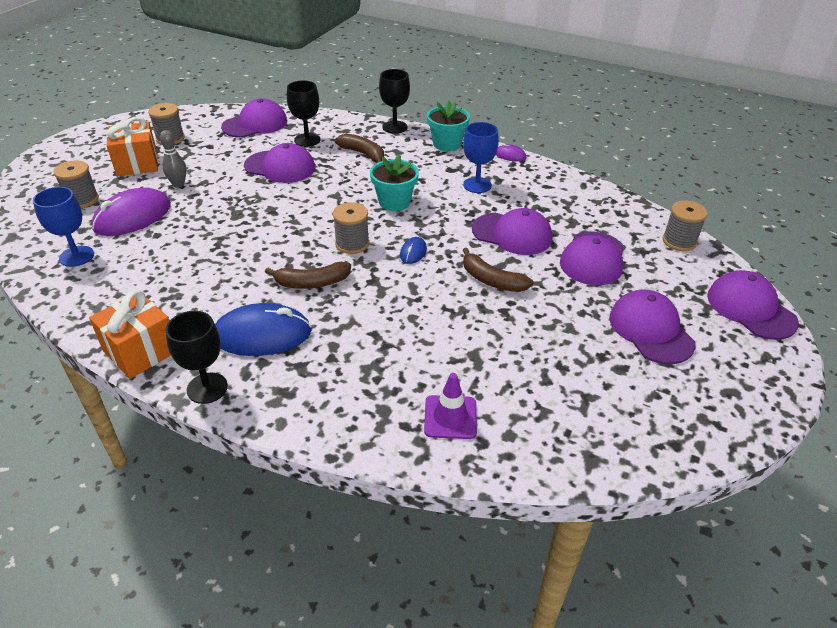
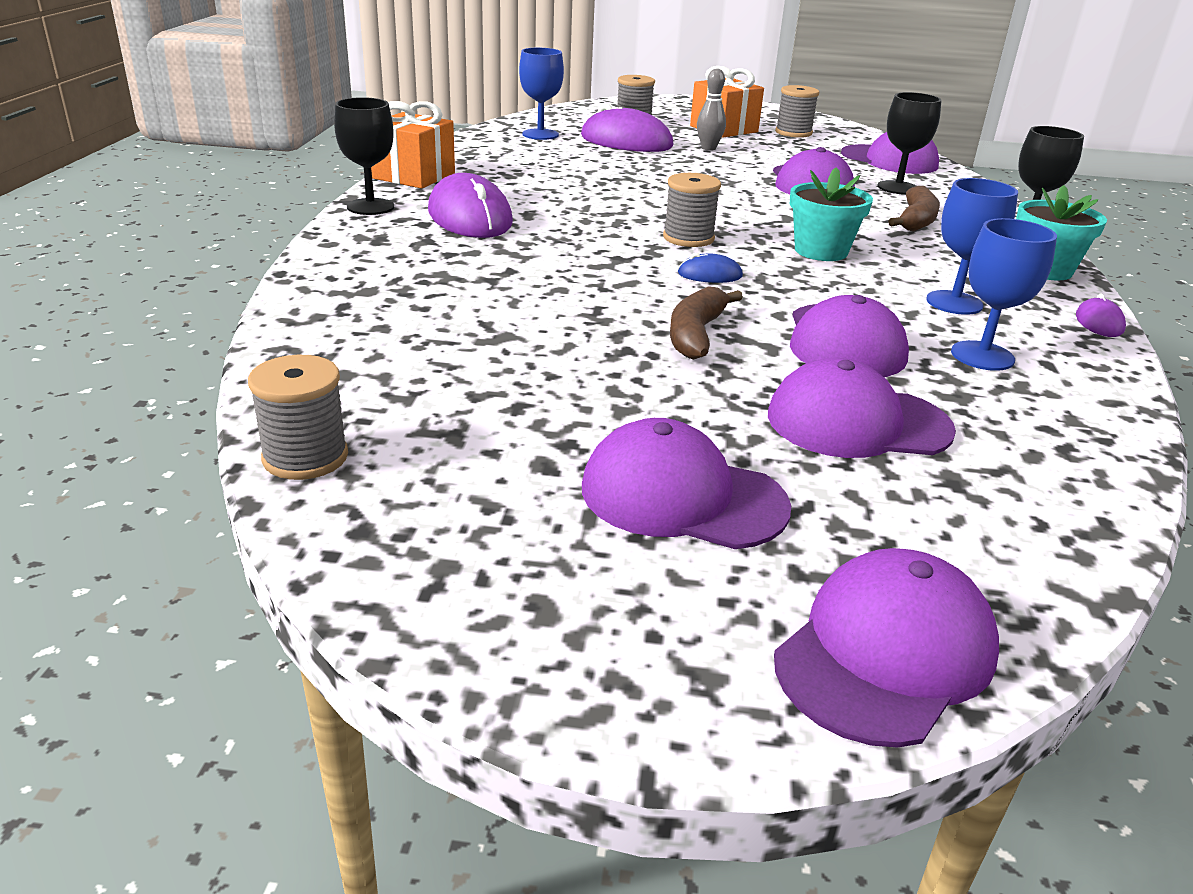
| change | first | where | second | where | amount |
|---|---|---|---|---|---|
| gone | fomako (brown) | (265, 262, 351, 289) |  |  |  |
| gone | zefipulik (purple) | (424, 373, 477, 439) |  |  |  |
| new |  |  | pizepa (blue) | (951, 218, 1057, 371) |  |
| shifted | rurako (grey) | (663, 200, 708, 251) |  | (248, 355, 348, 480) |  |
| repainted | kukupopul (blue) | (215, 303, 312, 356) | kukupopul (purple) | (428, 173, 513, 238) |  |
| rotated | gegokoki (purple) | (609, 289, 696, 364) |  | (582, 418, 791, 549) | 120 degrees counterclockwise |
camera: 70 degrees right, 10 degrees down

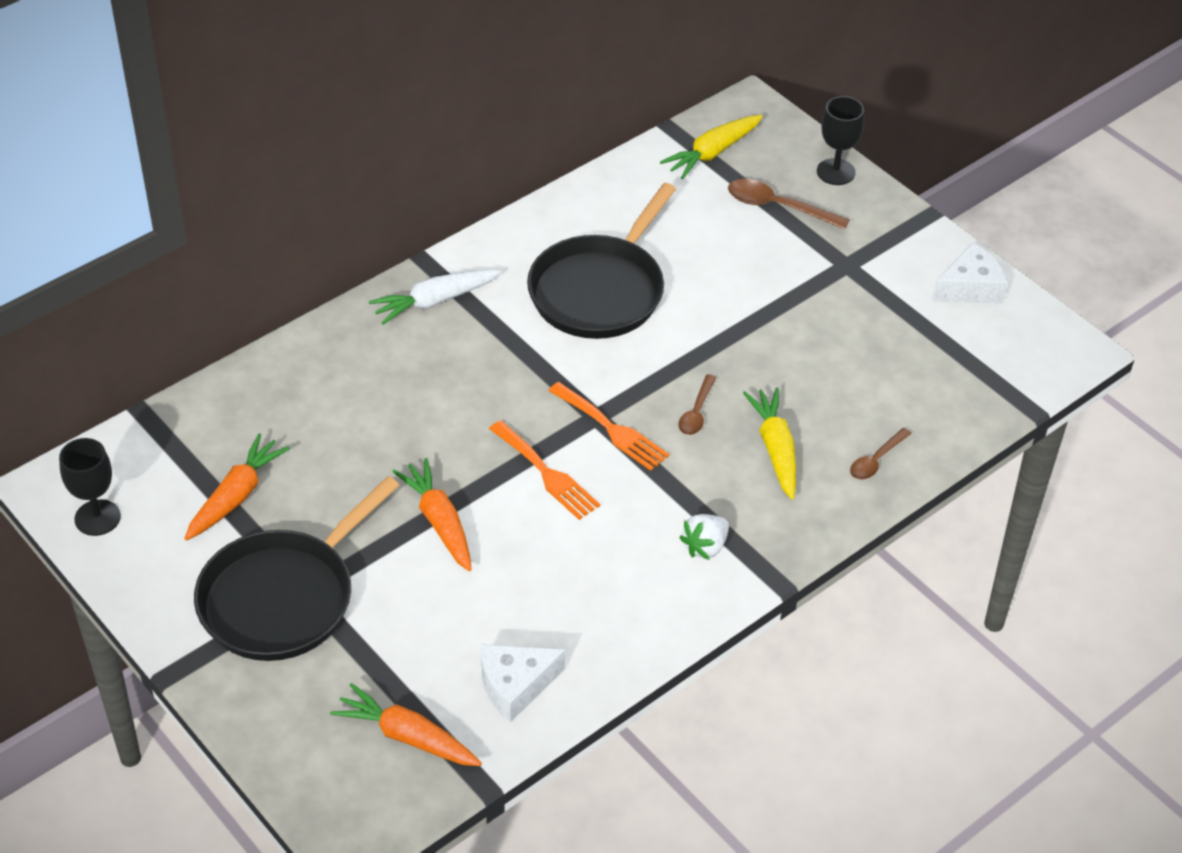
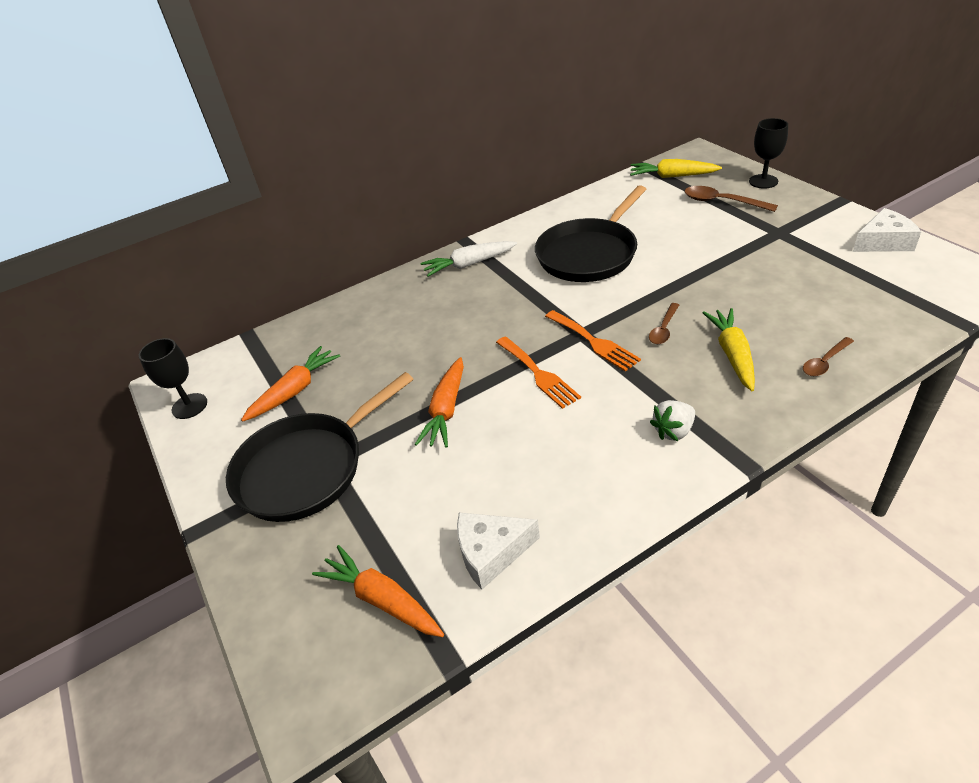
| change | first | where | second | where | amount |
|---|---|---|---|---|---|
| rotated | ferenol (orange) | (392, 458, 472, 571) |  | (415, 357, 464, 448) | 150 degrees counterclockwise |
| rotated | ferenol (yellow) | (660, 115, 763, 179) |  | (630, 159, 722, 178) | 45 degrees clockwise |
camera: 15 degrees right, 5 degrees down

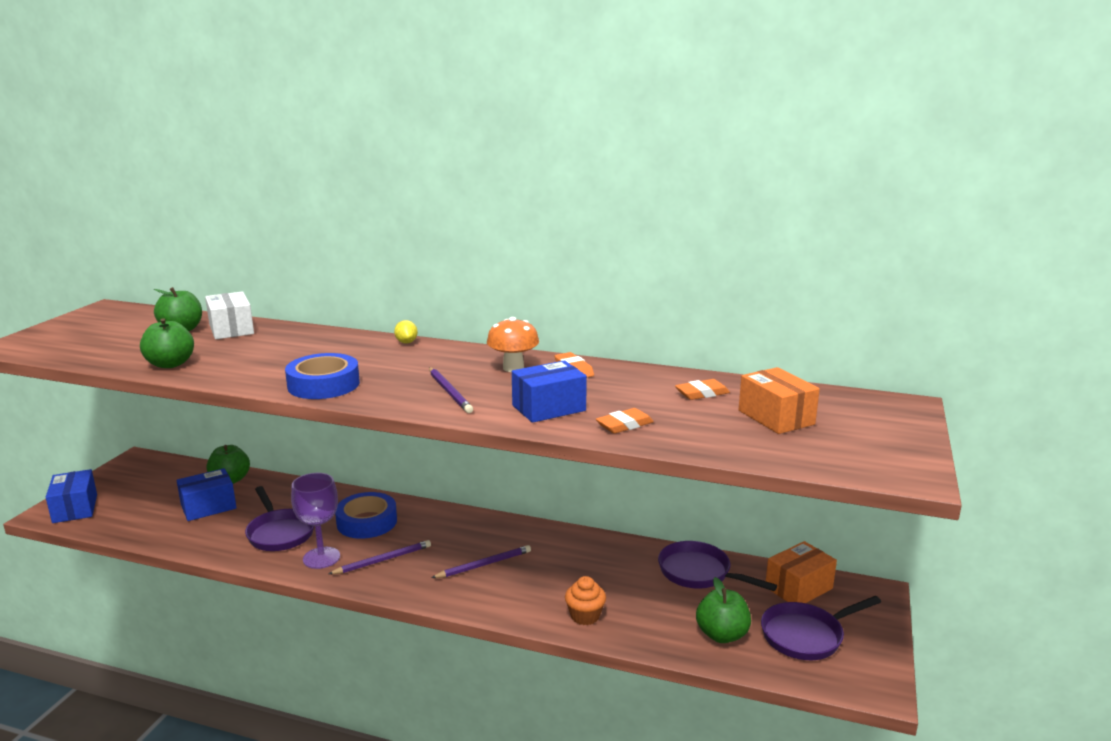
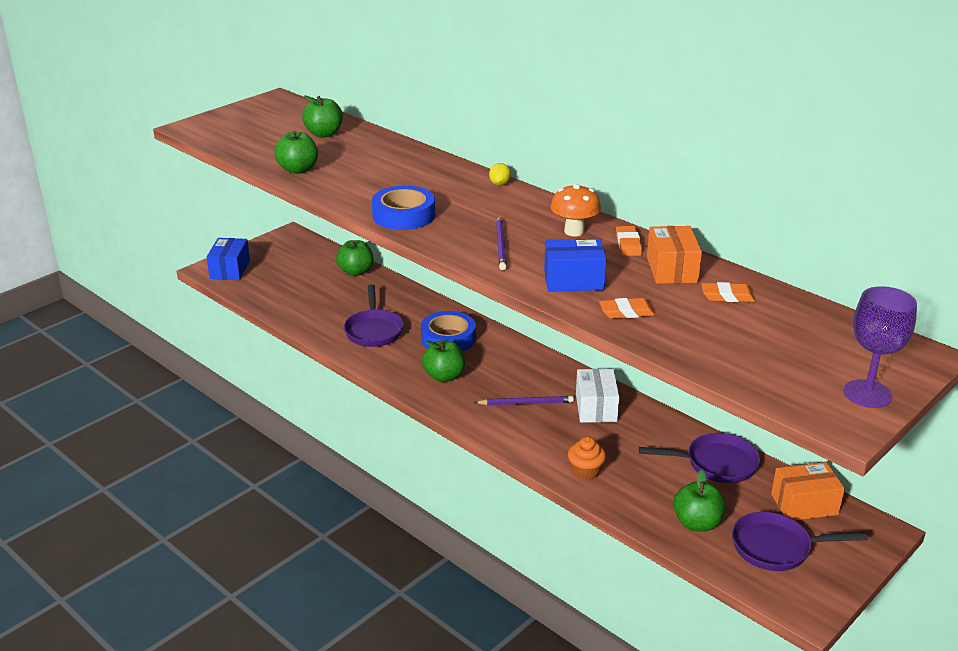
| change | first | where | second | where | amount |
|---|---|---|---|---|---|
| gone | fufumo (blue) | (177, 468, 237, 521) |  |  |  |
| shifted | fufumo (white) | (205, 291, 254, 339) |  | (576, 369, 619, 423) |  |
| shifted | pizepa (purple) | (291, 473, 340, 569) |  | (844, 286, 917, 408) |  |
| shifted | fufumo (orange) | (739, 367, 820, 434) |  | (647, 226, 702, 284) |  |
| swapped | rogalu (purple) | (329, 540, 431, 574) | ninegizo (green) | (422, 340, 465, 382) |  |
| rotated | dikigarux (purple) | (658, 541, 777, 591) |  | (639, 433, 760, 483) | 120 degrees clockwise |
camera: 25 degrees right, 10 degrees up

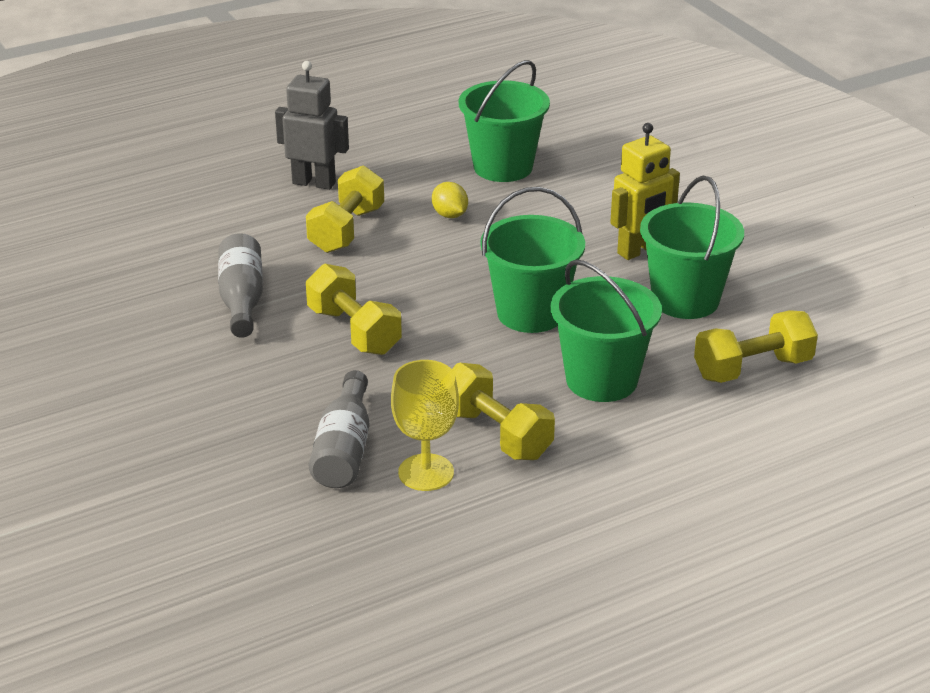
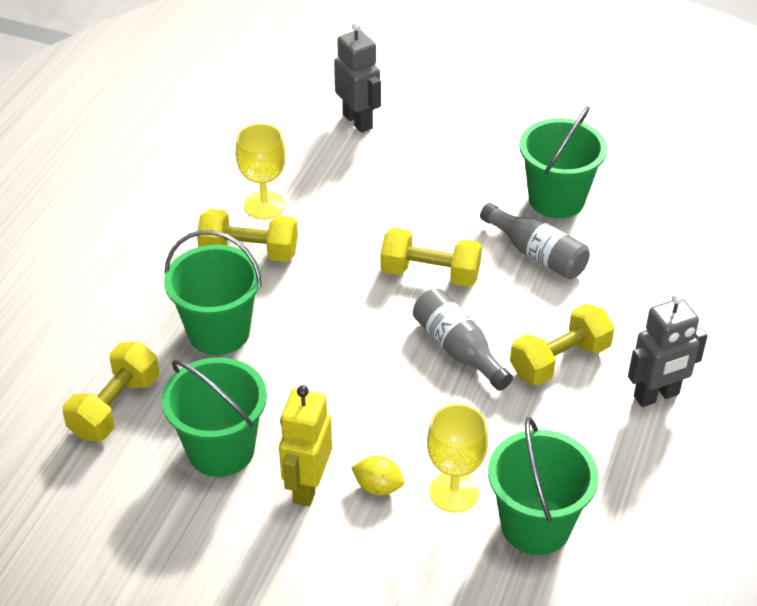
| change | first | where | second | where | amount |
|---|---|---|---|---|---|
| new |  |  | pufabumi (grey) | (334, 22, 381, 133) |  |
| new |  |  | pizepa (yellow) | (427, 404, 488, 513) |  |
| shifted | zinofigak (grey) | (309, 370, 369, 488) |  | (413, 288, 513, 391) |  |
| shifted | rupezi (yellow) | (432, 182, 468, 218) |  | (351, 456, 404, 495) |  |
| shifted | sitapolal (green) | (480, 187, 585, 333) |  | (519, 106, 607, 218) |  |
| rotated | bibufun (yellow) | (306, 165, 384, 253) |  | (510, 304, 615, 385) | 75 degrees clockwise |
camera: 140 degrees right, 10 degrees up

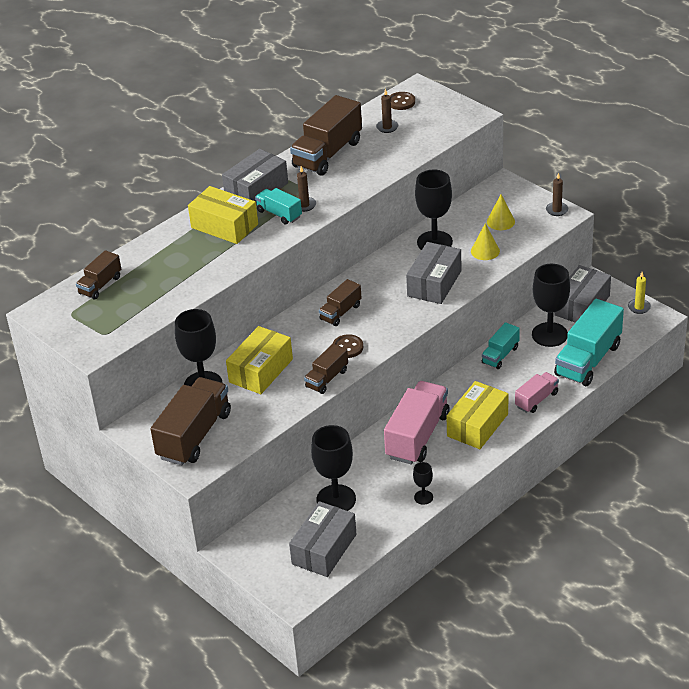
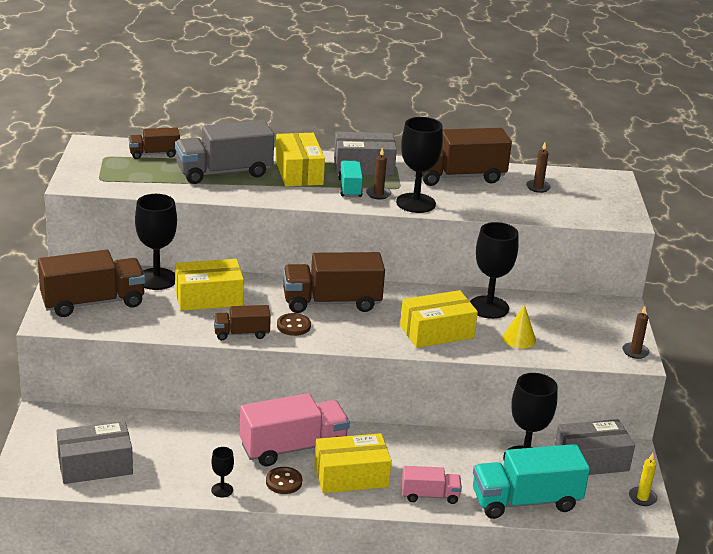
| change | first | where | second | where | amount |
|---|---|---|---|---|---|
| gone | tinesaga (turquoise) | (482, 322, 520, 369) |  |  |  |
| gone | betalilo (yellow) | (487, 194, 515, 230) |  |  |  |
| new |  |  | tinesaga (grey) | (175, 120, 274, 184) |  |
| shifted | pizepa (black) | (311, 425, 356, 511) |  | (396, 117, 443, 213) |  |
| shifted | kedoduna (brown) | (390, 92, 415, 110) |  | (266, 467, 302, 494) |  |
| repainted | fufumo (grey) | (406, 242, 462, 304) | fufumo (yellow) | (400, 290, 478, 348) |  |
| scaled | tinesaga (brown) | (319, 279, 362, 326) |  | (283, 252, 385, 313) | x1.85 |
camera: 40 degrees right, 10 degrees down

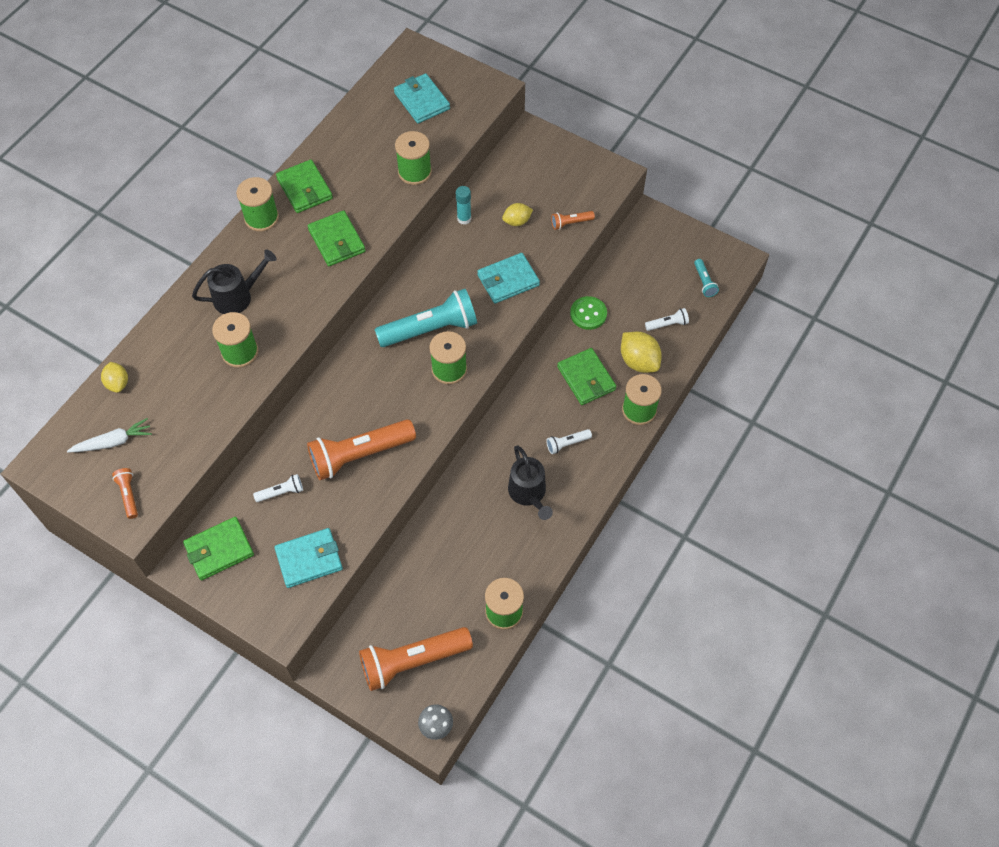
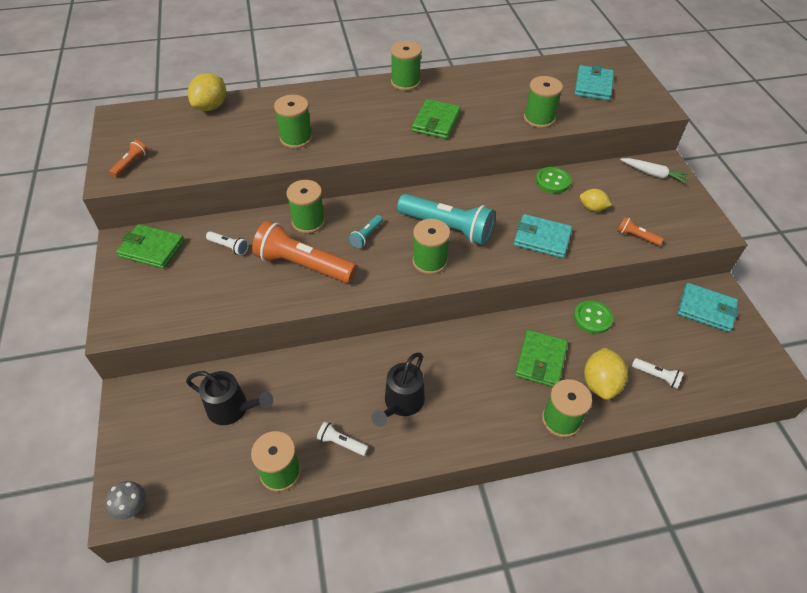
| change | first | where | second | where | amount |
|---|---|---|---|---|---|
| gone | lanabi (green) | (276, 159, 333, 213) |  |  |  |
| gone | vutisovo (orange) | (359, 627, 473, 691) |  |  |  |
| new |  |  | rurako (green) | (287, 180, 325, 233) |  |
| shifted | ferenol (white) | (67, 418, 152, 452) |  | (620, 158, 689, 184) |  |
| shifted | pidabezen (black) | (192, 249, 277, 314) |  | (186, 371, 273, 425) |  |
| shifted | lanabi (turquoise) | (274, 528, 343, 588) |  | (678, 283, 739, 332) |  |
| shifted | vutisovo (white) | (546, 429, 592, 454) |  | (317, 421, 368, 456) |  |
| shifted | vutisovo (turquoise) | (694, 259, 719, 297) |  | (349, 215, 383, 248) |  |
| swapped | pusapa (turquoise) | (456, 186, 471, 225) | kedoduna (green) | (536, 167, 571, 193) |  |
| scaled | rupezi (yellow) | (101, 362, 128, 393) |  | (188, 73, 226, 111) | x1.61 |
camera: 45 degrees right, 10 degrees down

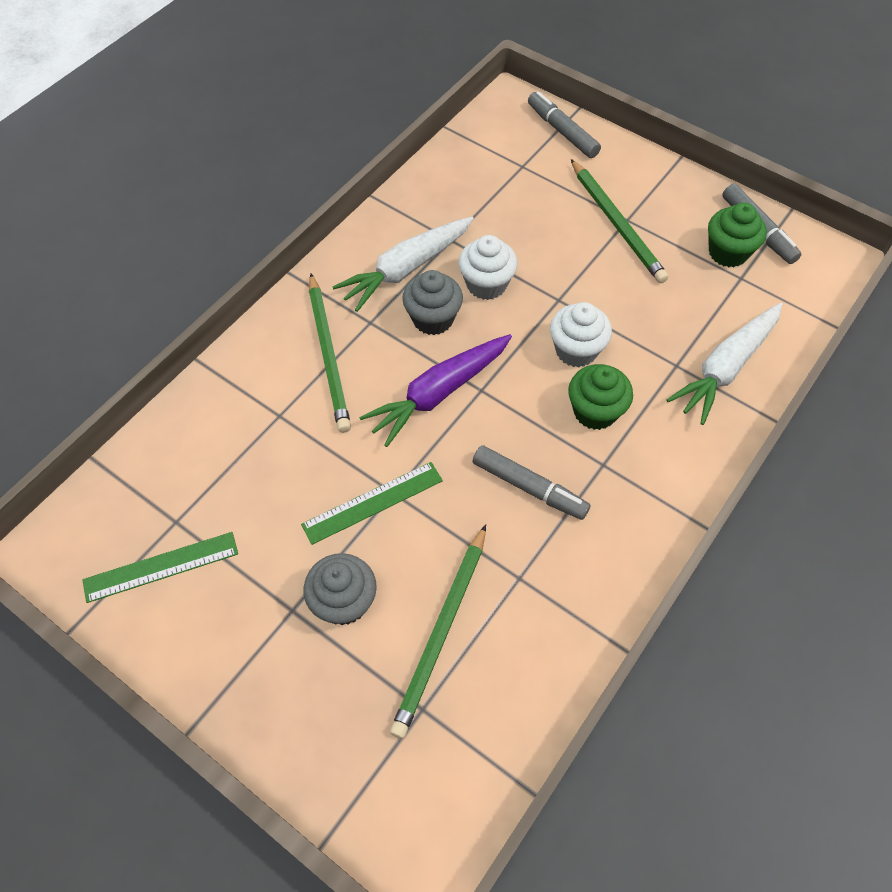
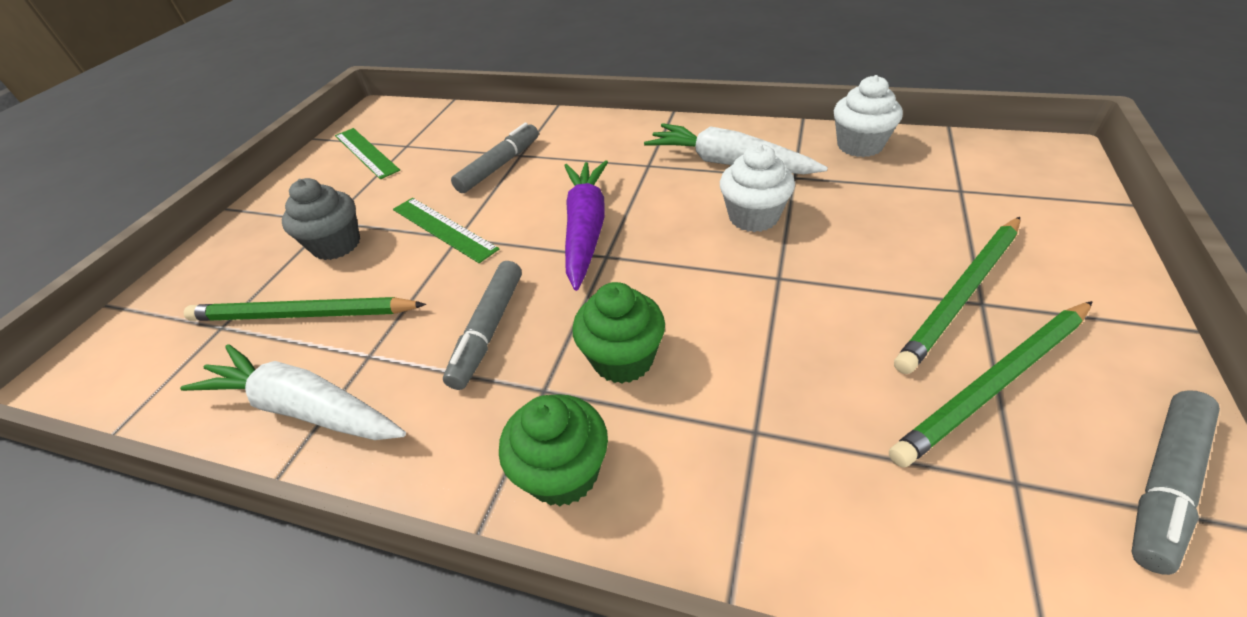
| change | first | where | second | where | amount |
|---|---|---|---|---|---|
| gone | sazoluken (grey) | (402, 270, 463, 335) |  |  |  |
| shifted | rogalu (green) | (309, 273, 351, 433) |  | (889, 301, 1093, 468) |  |
| shifted | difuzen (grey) | (528, 91, 601, 158) |  | (451, 123, 539, 193) |  |
| shifted | sazoluken (white) | (550, 302, 612, 367) |  | (834, 75, 903, 157) |  |
| shifted | ferenol (white) | (666, 303, 782, 425) |  | (180, 344, 406, 440) |  |
| shifted | sazoluken (green) | (708, 203, 767, 267) |  | (499, 394, 608, 507) |  |
| rotated | ferenol (purple) | (359, 334, 512, 447) |  | (564, 160, 608, 291) | 60 degrees clockwise |
camera: 75 degrees right, 15 degrees down

